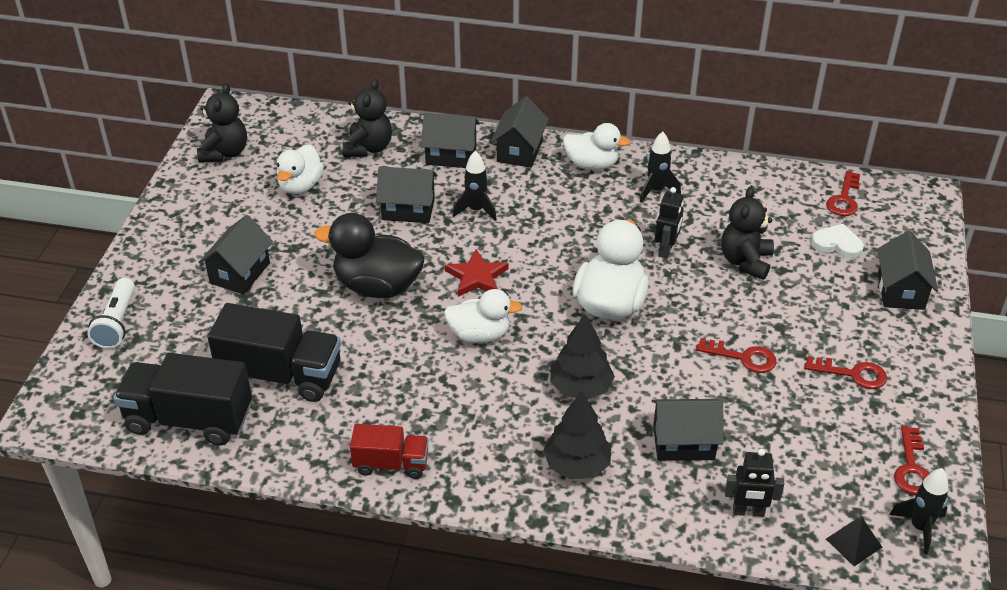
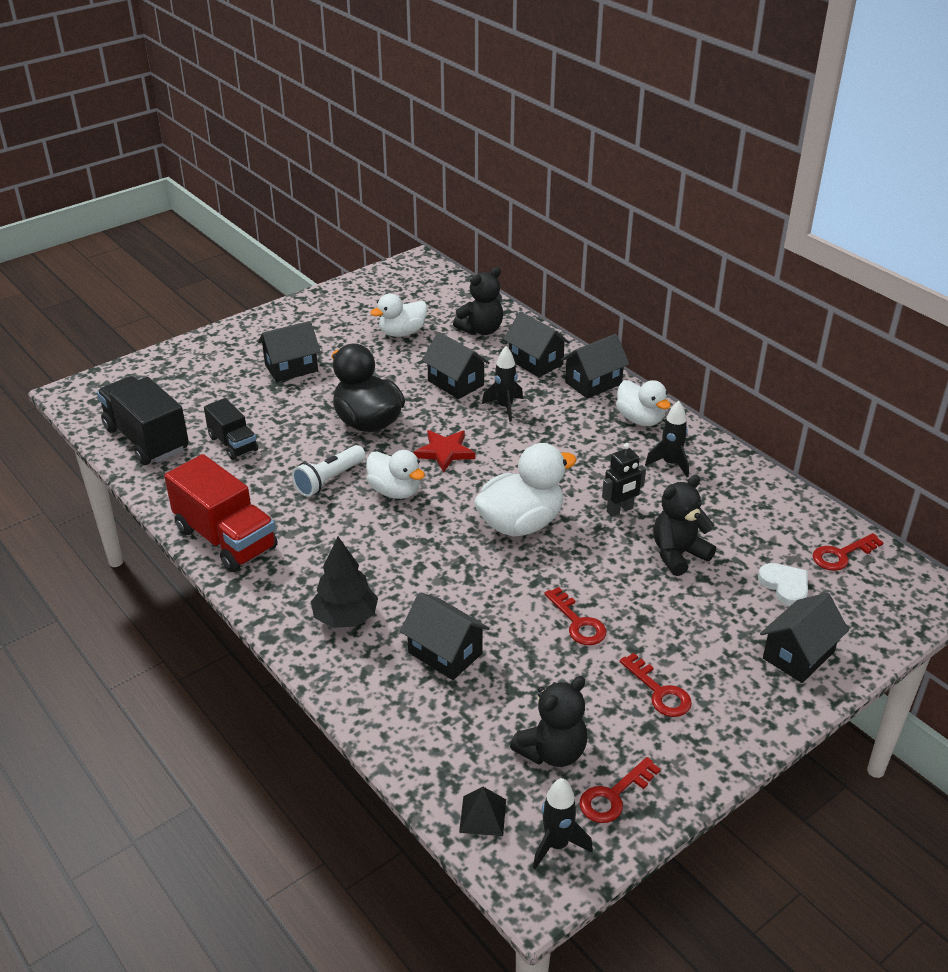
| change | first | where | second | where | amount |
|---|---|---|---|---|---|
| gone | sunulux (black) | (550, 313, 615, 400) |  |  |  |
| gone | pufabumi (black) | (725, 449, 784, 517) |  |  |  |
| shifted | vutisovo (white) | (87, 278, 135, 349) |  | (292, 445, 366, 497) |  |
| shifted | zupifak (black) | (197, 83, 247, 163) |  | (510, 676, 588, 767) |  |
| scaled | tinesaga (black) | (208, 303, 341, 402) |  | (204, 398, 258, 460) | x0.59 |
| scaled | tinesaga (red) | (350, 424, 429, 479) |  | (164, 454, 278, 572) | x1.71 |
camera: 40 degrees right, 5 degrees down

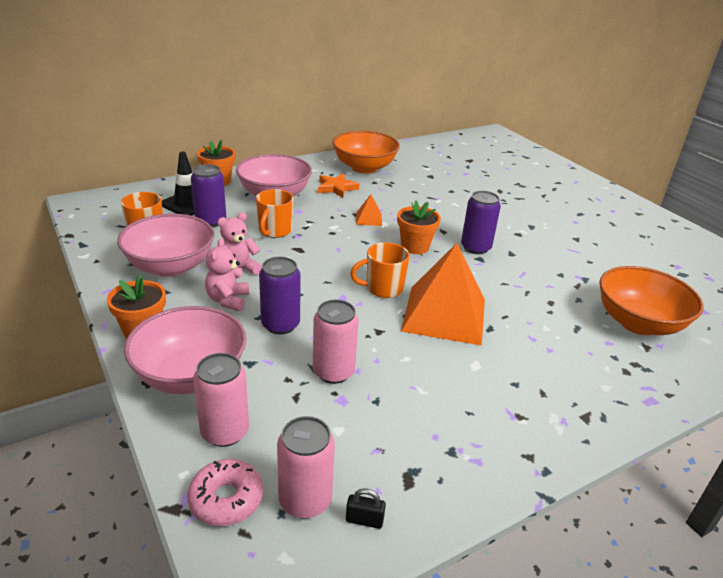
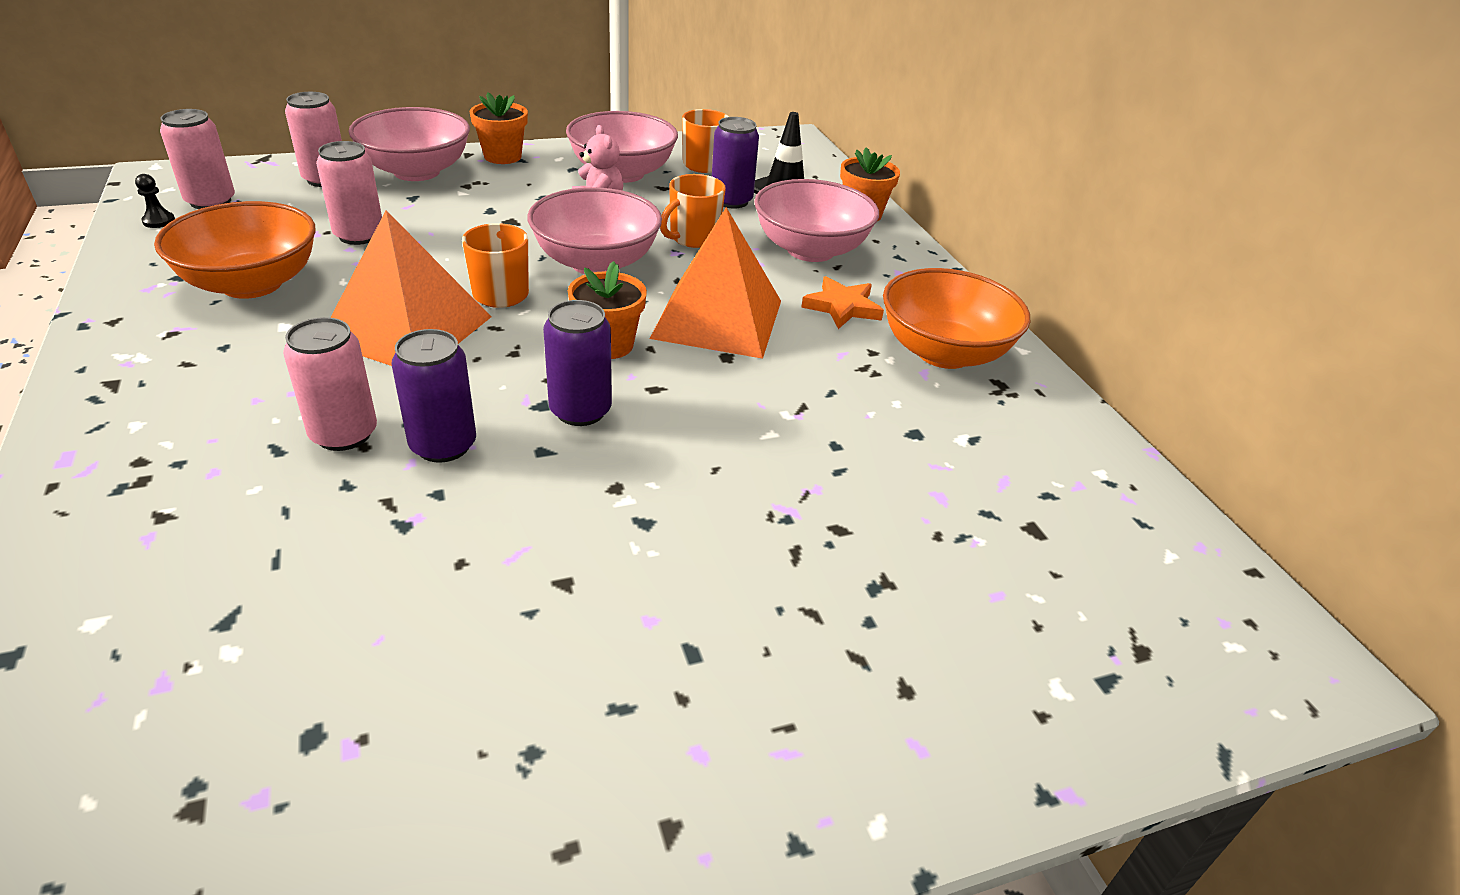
| change | first | where | second | where | amount |
|---|---|---|---|---|---|
| gone | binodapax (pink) | (187, 459, 263, 526) |  |  |  |
| gone | zupifak (pink) | (205, 238, 249, 311) |  |  |  |
| new |  |  | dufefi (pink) | (283, 317, 377, 451) |  |
| new |  |  | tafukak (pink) | (527, 187, 662, 274) |  |
| shifted | dufefi (purple) | (259, 257, 300, 334) |  | (392, 329, 476, 463) |  |
| shifted | tafukak (orange) | (599, 266, 703, 335) |  | (154, 201, 316, 299) |  |
| swapped | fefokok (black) | (346, 488, 386, 529) | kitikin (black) | (135, 174, 175, 228) |  |
| rotated | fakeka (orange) | (256, 189, 294, 238) |  | (660, 174, 726, 248) | 75 degrees counterclockwise |
| scaled | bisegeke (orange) | (356, 194, 382, 226) |  | (650, 207, 781, 359) | x2.39 |
camera: 100 degrees right, 5 degrees up

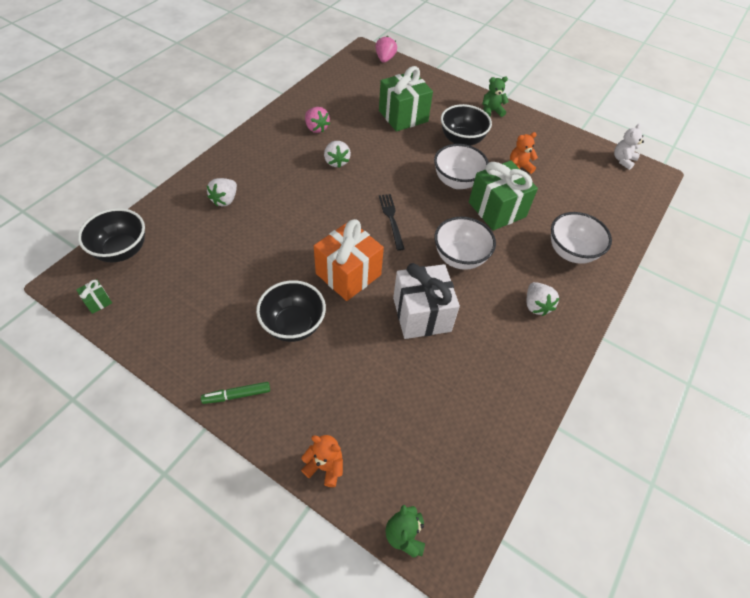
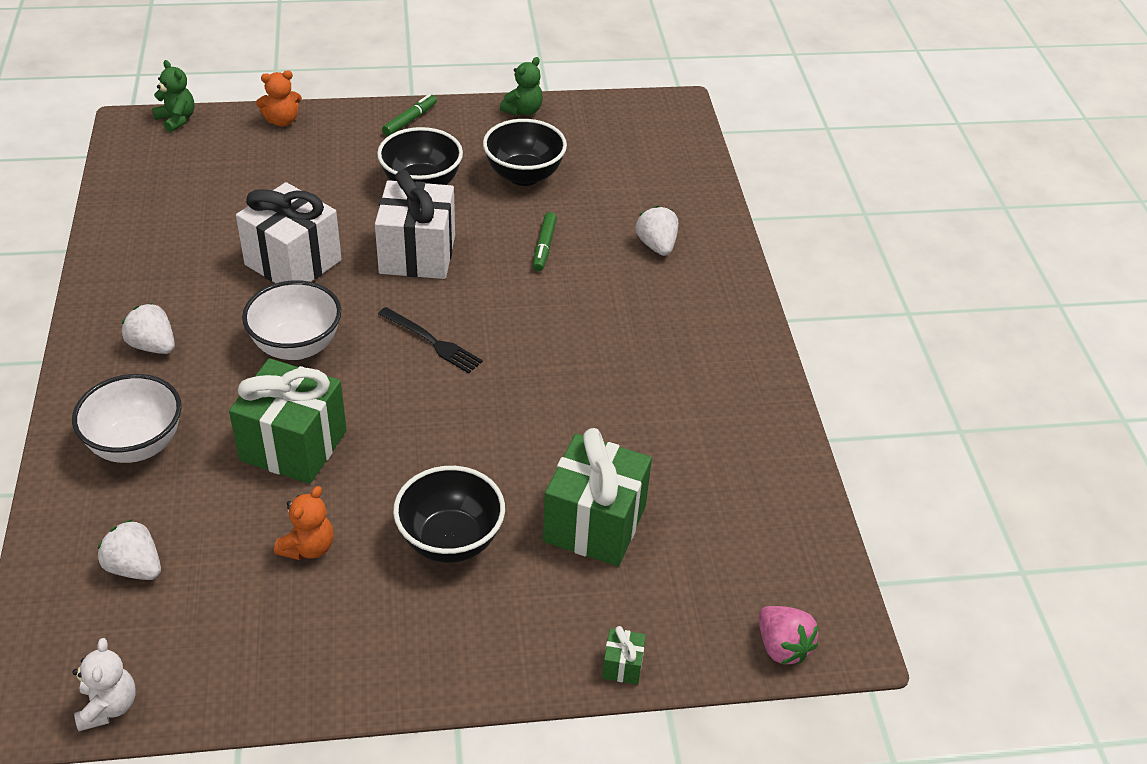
| change | first | where | second | where | amount |
|---|---|---|---|---|---|
| gone | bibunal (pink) | (305, 107, 330, 133) |  |  |  |
| gone | tafukak (white) | (434, 144, 489, 189) |  |  |  |
| new |  |  | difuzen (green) | (533, 212, 557, 272) |  |
| shifted | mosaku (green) | (76, 279, 112, 314) |  | (602, 626, 646, 685) |  |
| shifted | tafukak (black) | (78, 208, 145, 262) |  | (483, 119, 567, 186) |  |
| shifted | bibunal (white) | (324, 141, 351, 168) |  | (98, 519, 161, 580) |  |
| shifted | zupifak (green) | (482, 77, 509, 117) |  | (500, 57, 543, 116) |  |
| repainted | mosaku (orange) | (314, 219, 384, 301) | mosaku (white) | (375, 170, 455, 279) |  |
camera: 140 degrees right, 10 degrees down

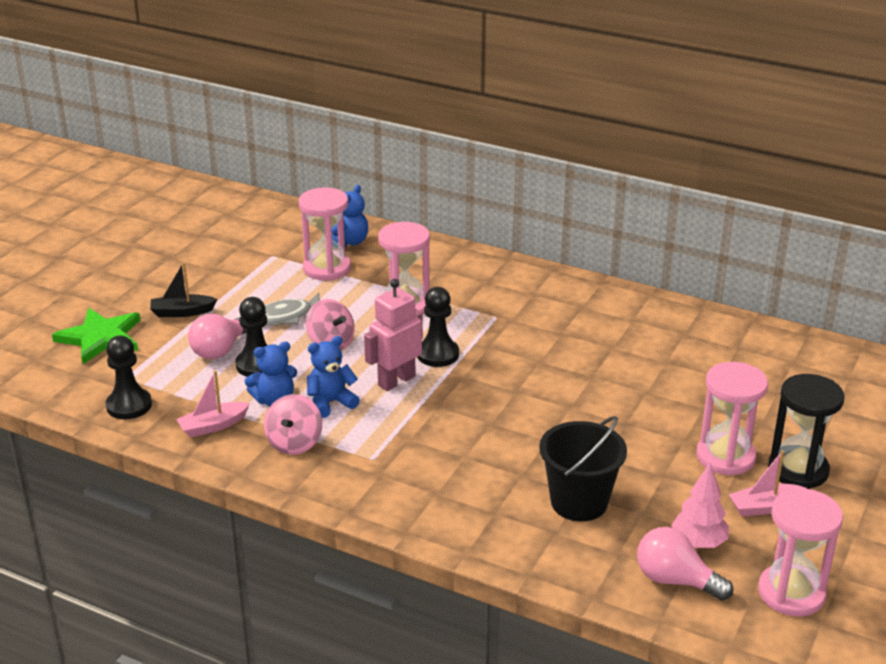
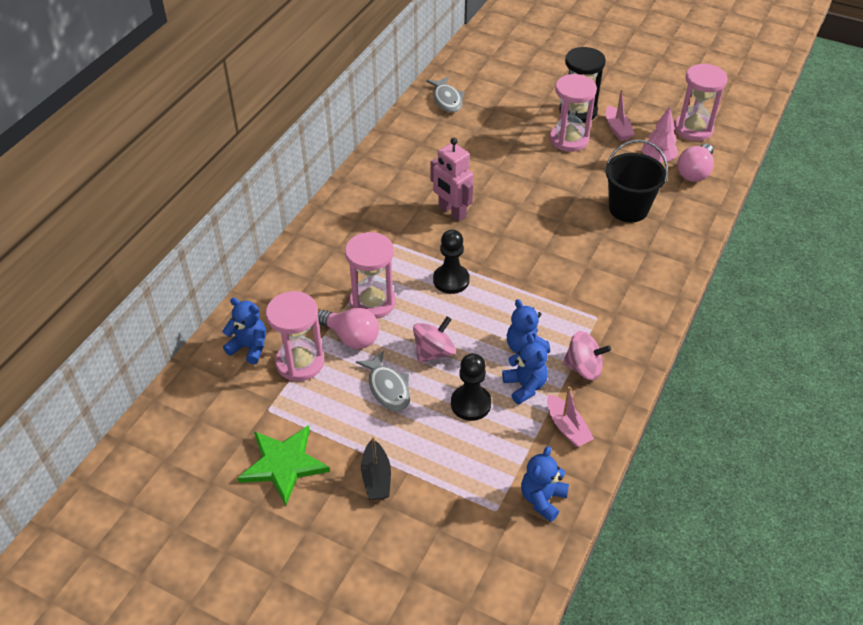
| change | first | where | second | where | amount |
|---|---|---|---|---|---|
| new |  |  | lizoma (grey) | (426, 76, 465, 113) |  |
| shifted | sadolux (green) | (52, 308, 140, 364) |  | (237, 425, 330, 505) |  |
| shifted | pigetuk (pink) | (188, 314, 247, 359) |  | (318, 308, 379, 349) |  |
| shifted | pufabumi (pink) | (364, 279, 423, 391) |  | (430, 138, 474, 222) |  |
| swapped | kitikin (black) | (106, 336, 152, 419) | zupifak (blue) | (521, 446, 569, 522) |  |
camera: 90 degrees left, 15 degrees up

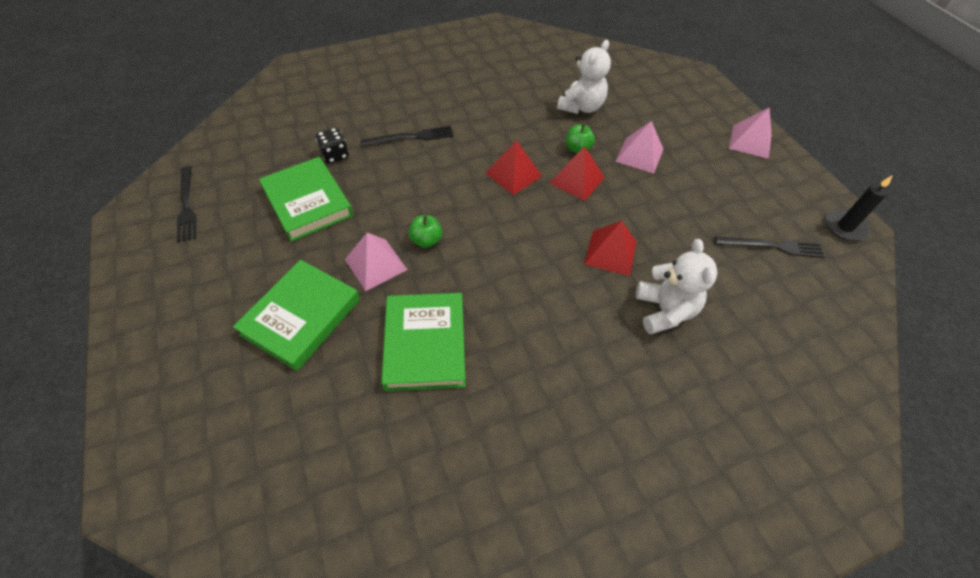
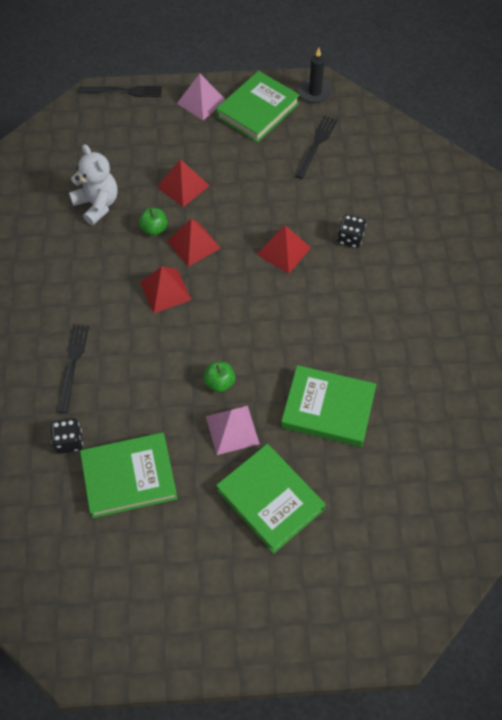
| change | first | where | second | where | amount |
|---|---|---|---|---|---|
| new |  |  | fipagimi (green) | (216, 71, 300, 143) |  |
| shifted | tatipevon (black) | (177, 166, 196, 242) |  | (78, 86, 162, 97) |  |
| swapped | zupifak (white) | (636, 239, 718, 335) | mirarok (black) | (337, 214, 366, 248) |  |
| repainted | bisegeke (pink) | (615, 121, 664, 174) | bisegeke (red) | (157, 159, 210, 207) |  |
camera: 70 degrees left, 5 degrees up

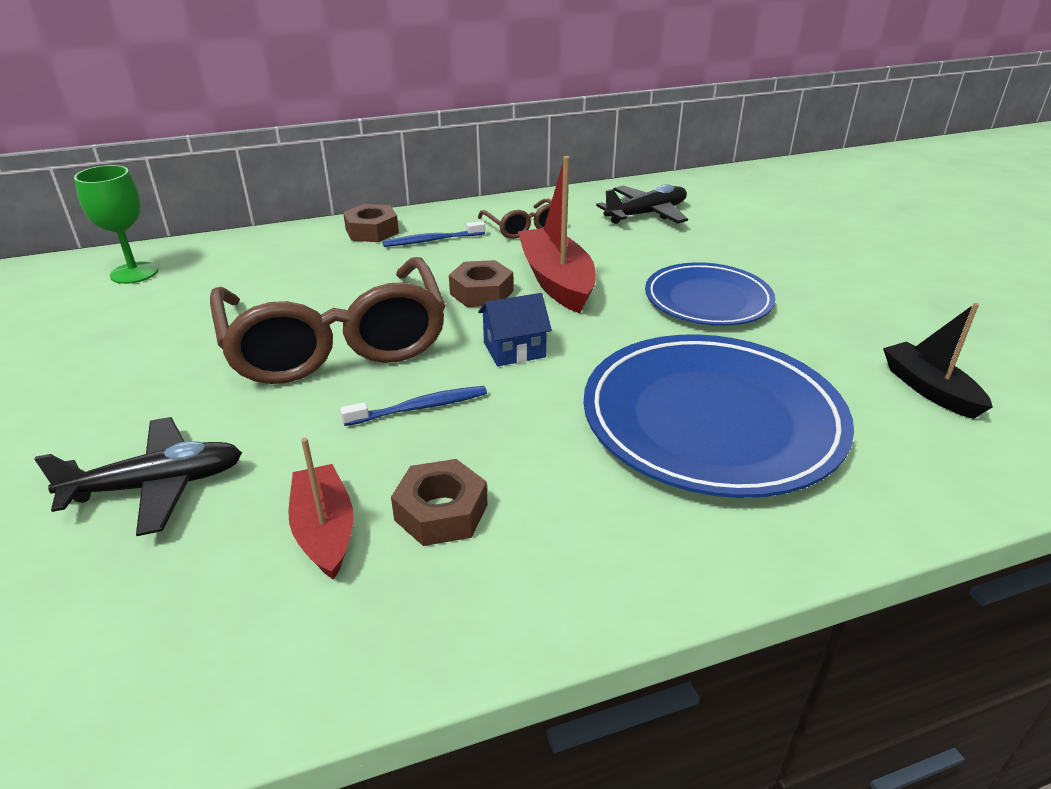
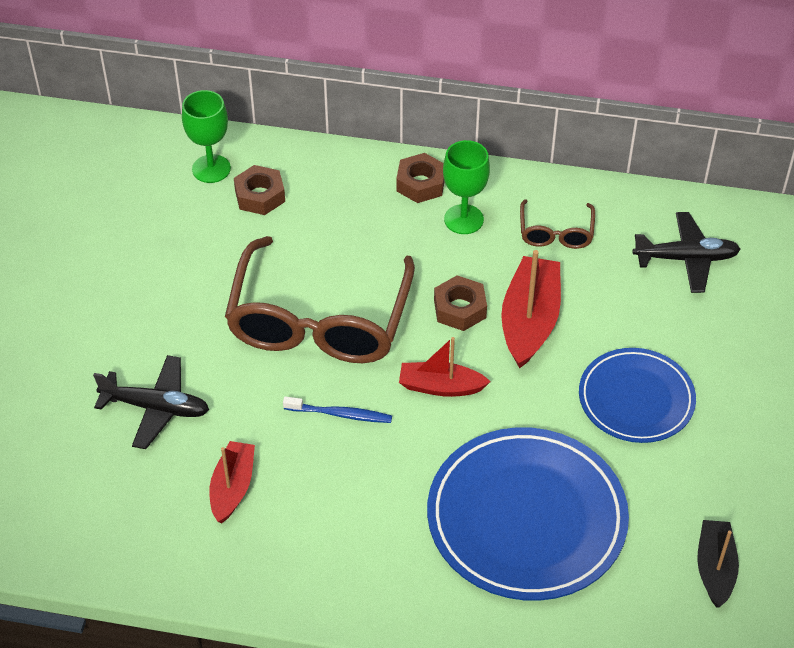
| change | first | where | second | where | amount |
|---|---|---|---|---|---|
| shifted | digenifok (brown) | (391, 459, 488, 546) |  | (234, 165, 285, 215) |  |
| swapped | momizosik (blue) | (382, 221, 485, 247) | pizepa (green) | (443, 140, 490, 234) |  |
| swapped | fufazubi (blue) | (478, 293, 552, 366) | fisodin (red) | (399, 337, 491, 397) |  |
camera: 30 degrees right, 15 degrees up

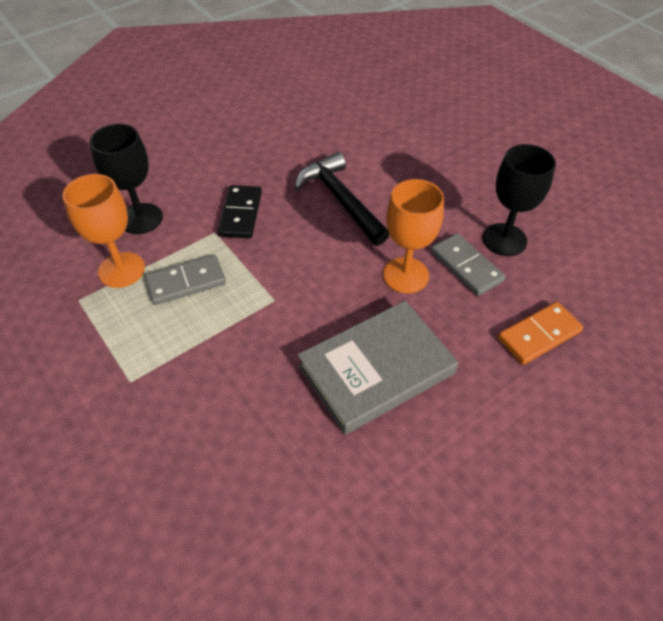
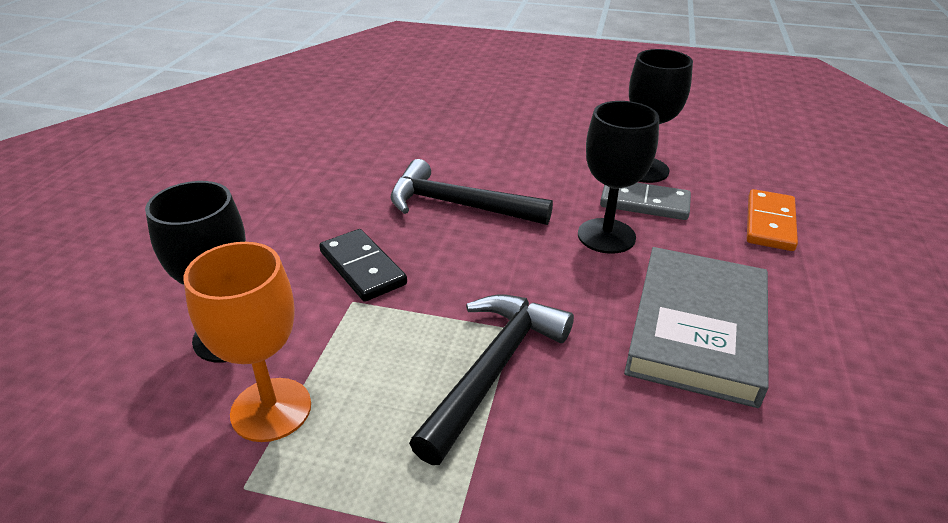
| change | first | where | second | where | amount |
|---|---|---|---|---|---|
| gone | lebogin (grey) | (145, 255, 226, 305) |  |  |  |
| new |  |  | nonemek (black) | (409, 294, 574, 465) |  |
| repainted | pizepa (orange) | (383, 179, 444, 293) | pizepa (black) | (578, 101, 659, 254) |  |
camera: 40 degrees left, 15 degrees down

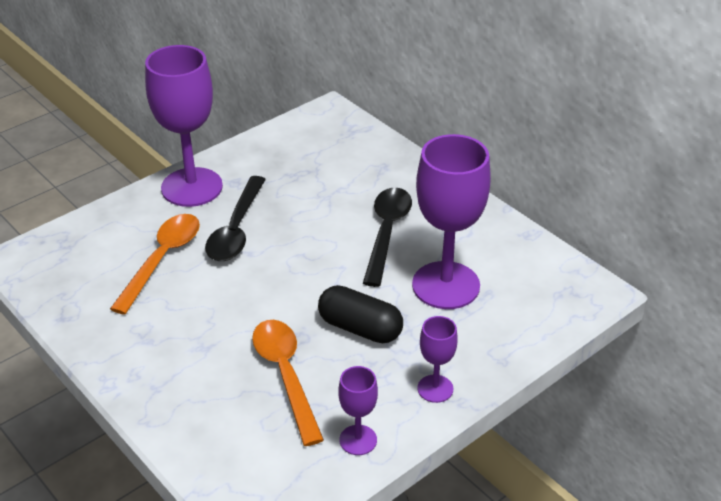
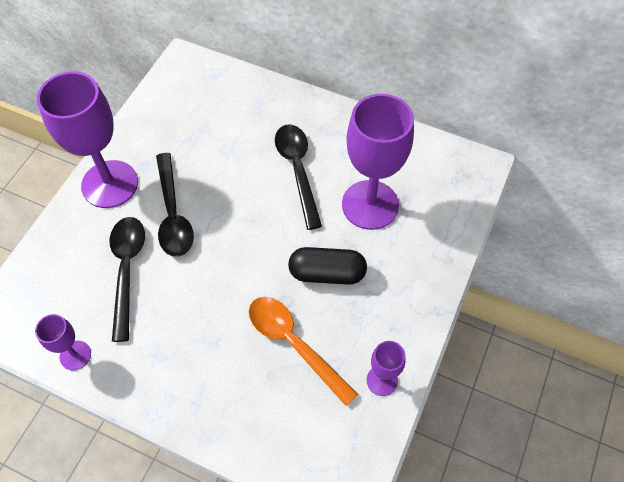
| change | first | where | second | where | amount |
|---|---|---|---|---|---|
| shifted | pizepa (purple) | (417, 316, 458, 403) |  | (35, 314, 91, 370) |  |
| repainted | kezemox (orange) | (110, 214, 200, 315) | kezemox (black) | (110, 217, 145, 342) |  |
camera: 25 degrees left, 20 degrees up

